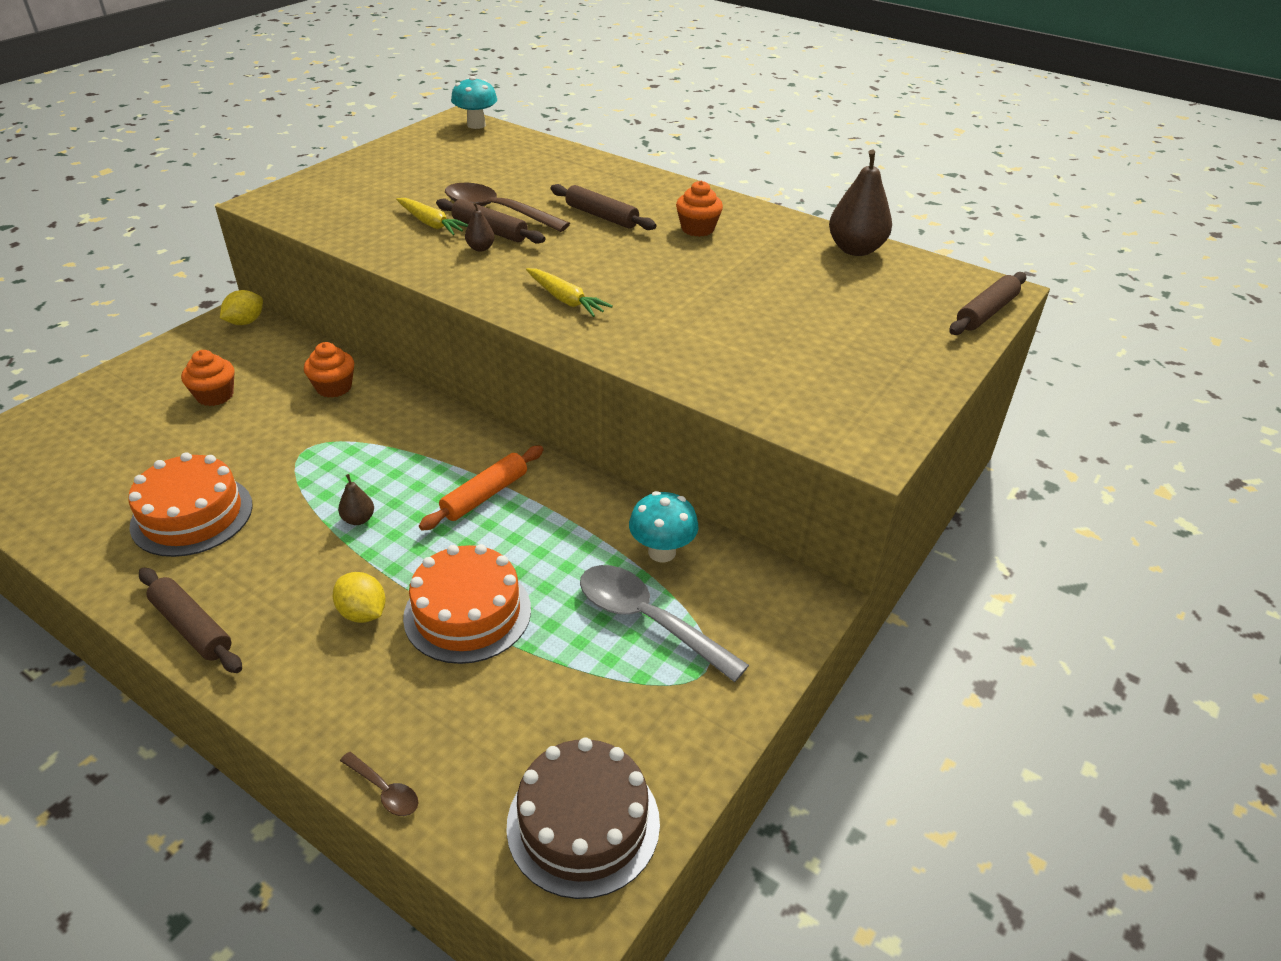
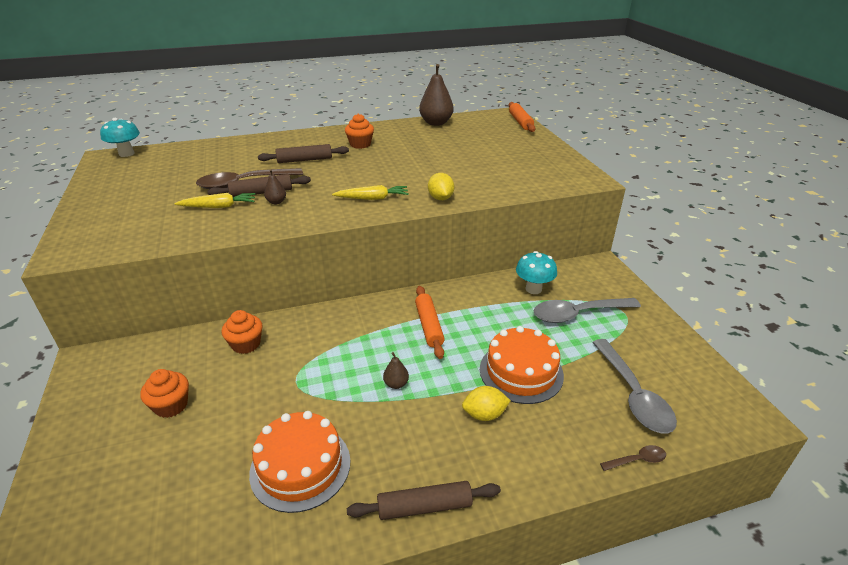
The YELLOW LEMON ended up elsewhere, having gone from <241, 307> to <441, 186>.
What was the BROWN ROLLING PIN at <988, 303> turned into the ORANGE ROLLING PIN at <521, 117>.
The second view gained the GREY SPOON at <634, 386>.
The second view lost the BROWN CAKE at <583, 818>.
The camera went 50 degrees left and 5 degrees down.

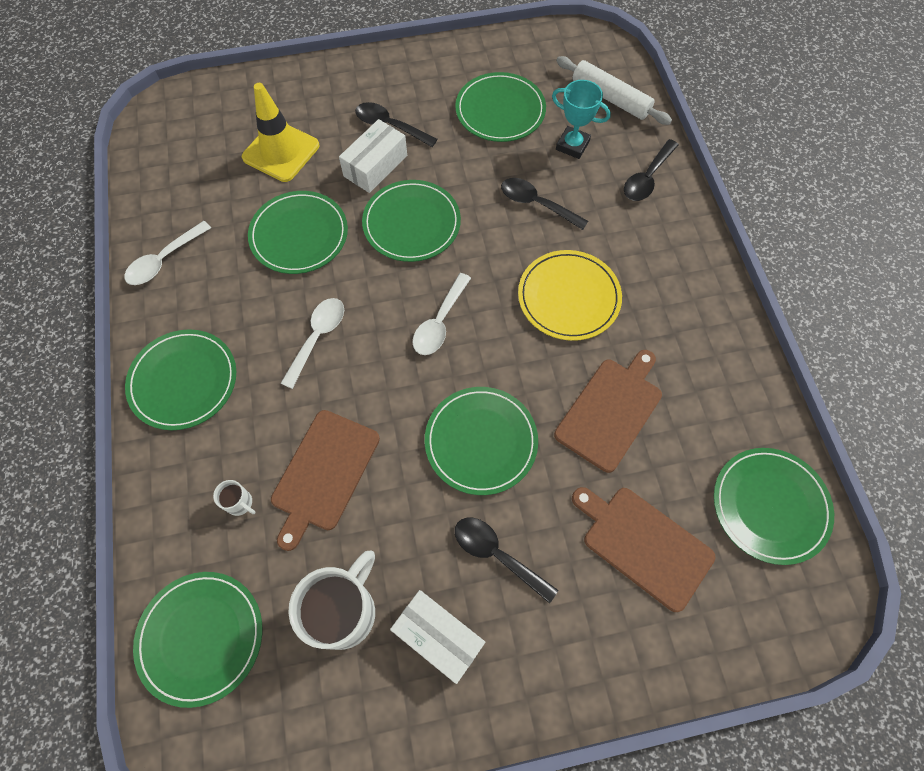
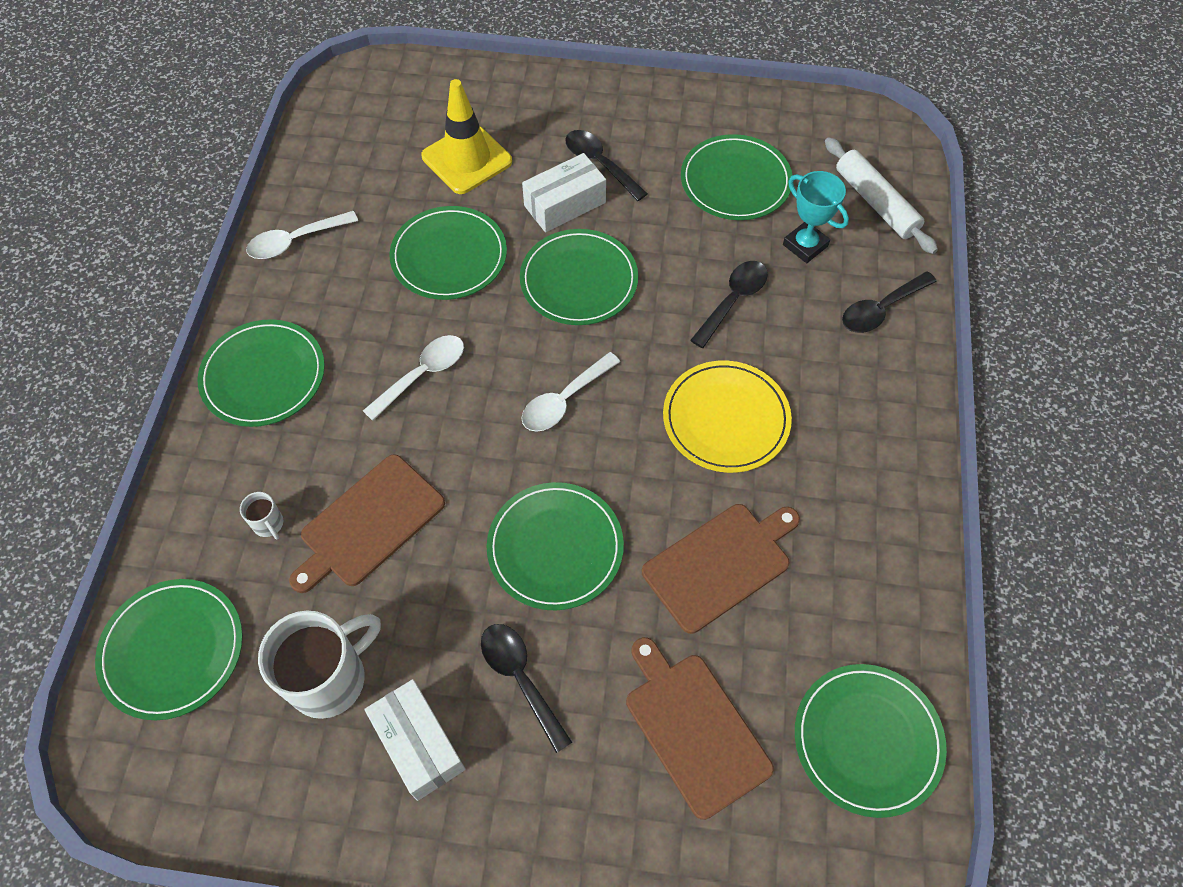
The BLACK SPOON at <544, 204> ended up facing another way, 75 degrees clockwise from before.
The camera went 20 degrees right and 5 degrees down.

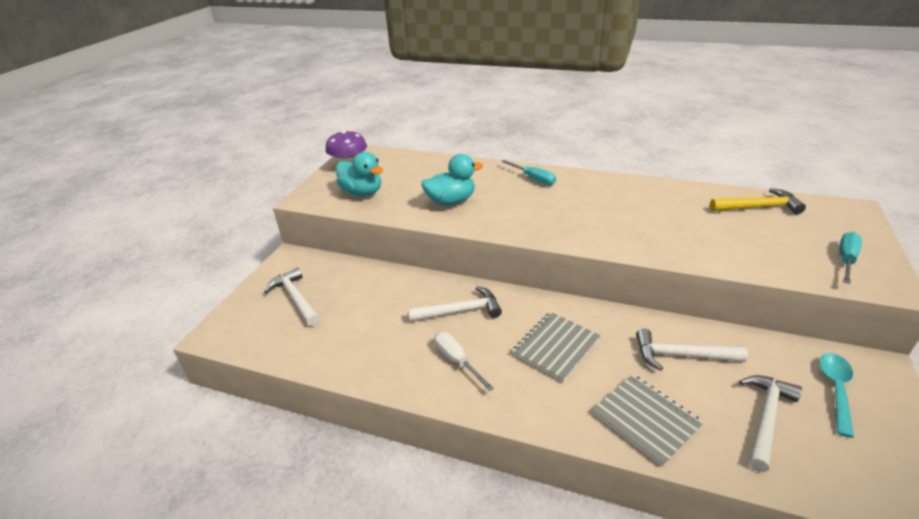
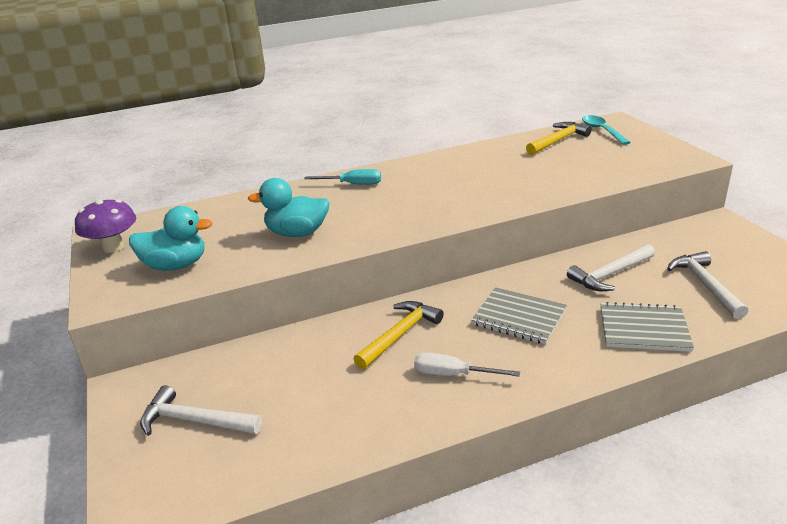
The TURQUOISE DUCK at <452, 180> ended up facing another way, 120 degrees counterclockwise from before.
What was the WHITE HAMMER at <455, 304> turned into the YELLOW HAMMER at <399, 335>.
The GREY NOTEBOOK at <556, 347> ended up facing another way, 60 degrees counterclockwise from before.
The TURQUOISE SPOON ended up elsewhere, having gone from <836, 395> to <606, 130>.
The second view lost the TURQUOISE SCREWDRIVER at <850, 258>.
The camera went 40 degrees left and 5 degrees down.

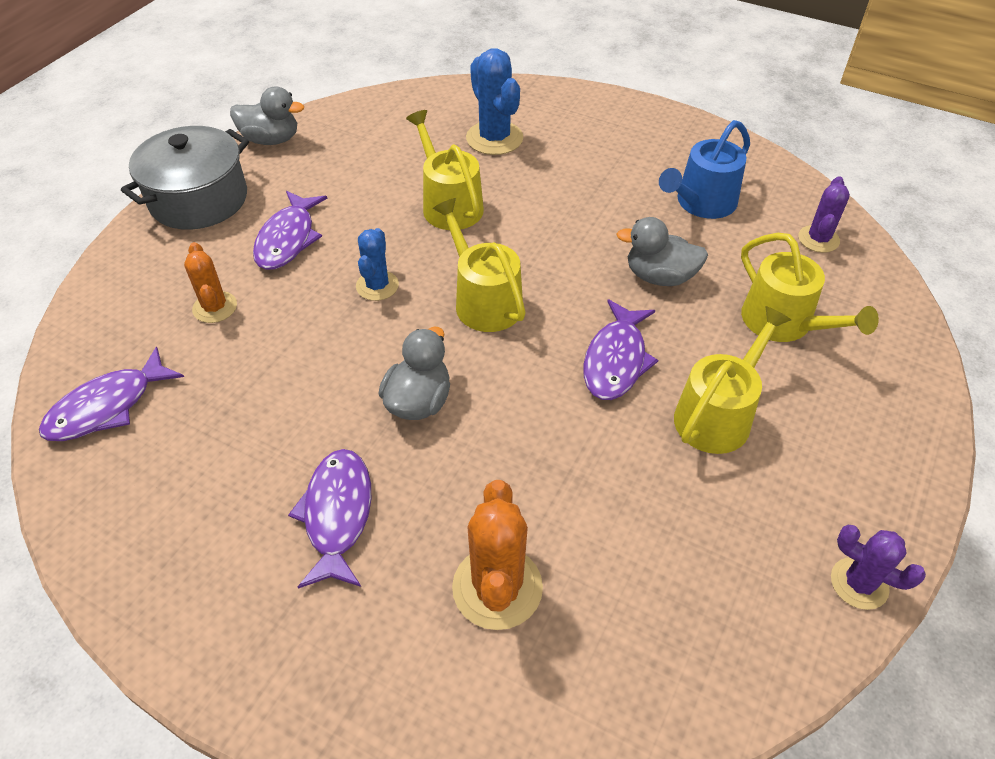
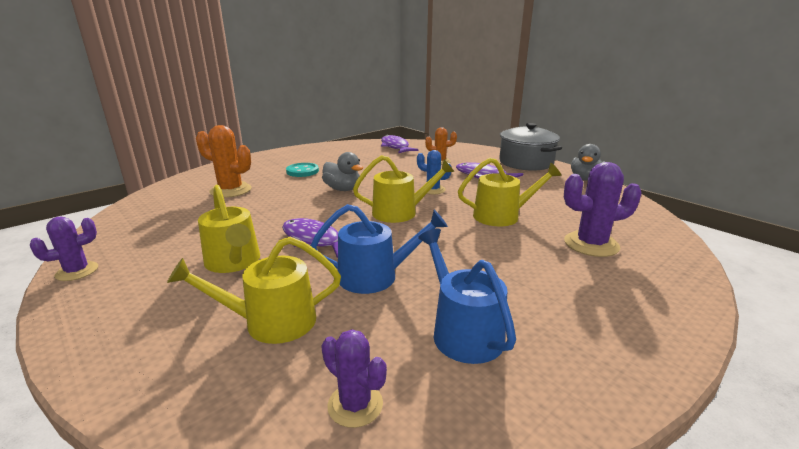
Where the PURPLE FISH stood at <329, 519>, the TURQUOISE BUTTON came to stand at <302, 170>.
Where the GREY DUCK stood at <662, 251>, the BLUE WATERING CAN came to stand at <379, 249>.
What was the BLUE CACTUS at <494, 101> turned into the PURPLE CACTUS at <603, 209>.
The camera went 110 degrees right and 25 degrees down.

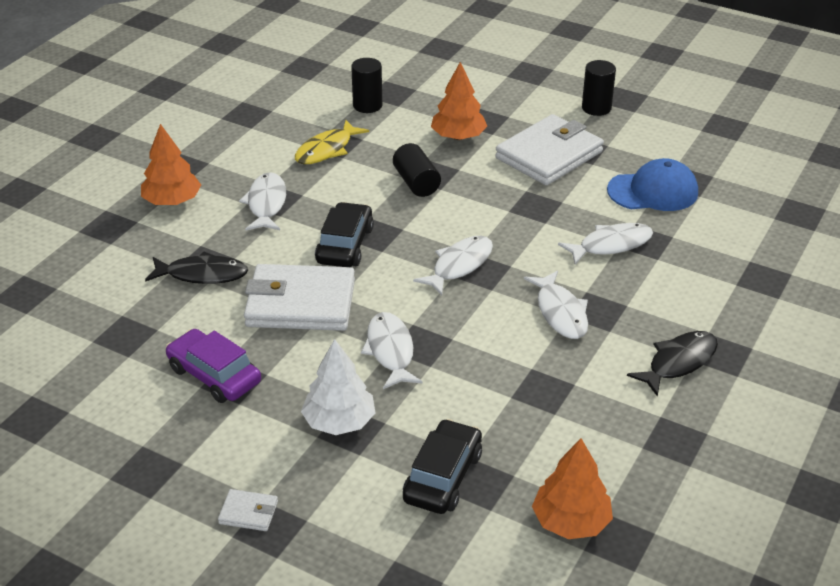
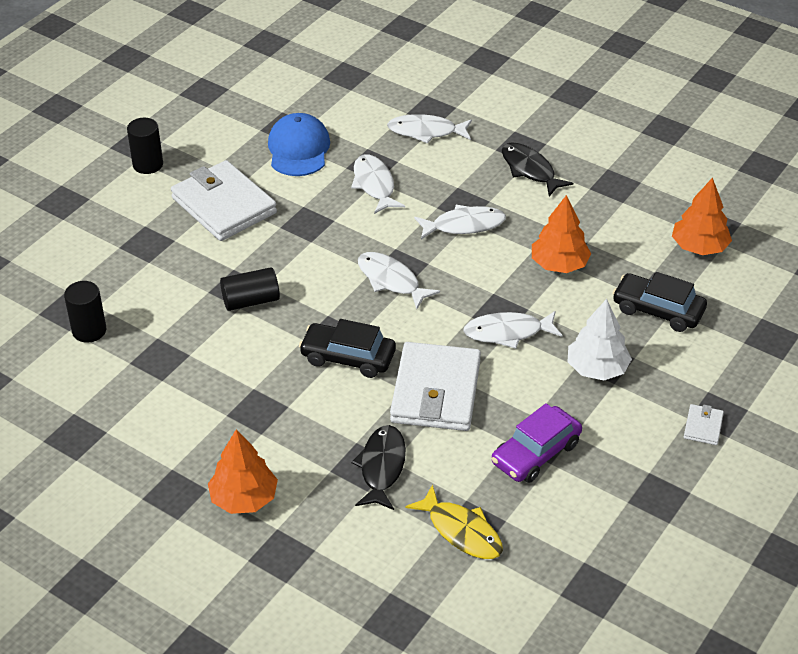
The WHITE FISH ended up elsewhere, having gone from <262, 201> to <429, 129>.
The YELLOW FISH ended up elsewhere, having gone from <332, 142> to <454, 521>.
The ORANGE TREE ended up elsewhere, having gone from <459, 101> to <561, 234>.
The camera went 85 degrees left and 5 degrees up.

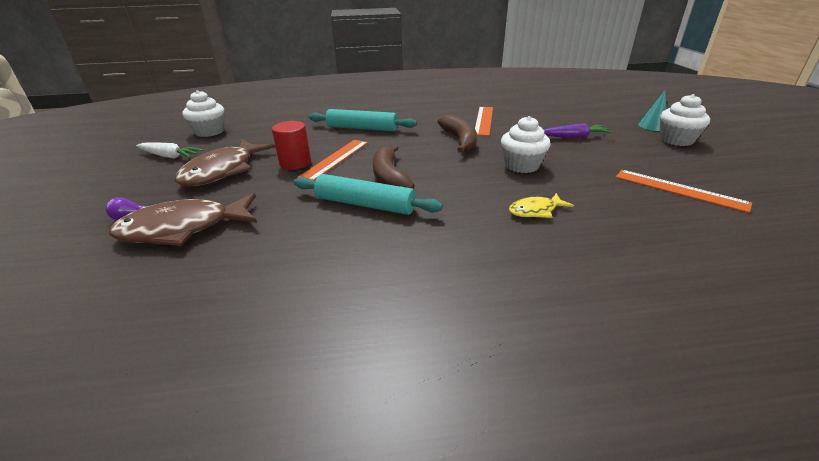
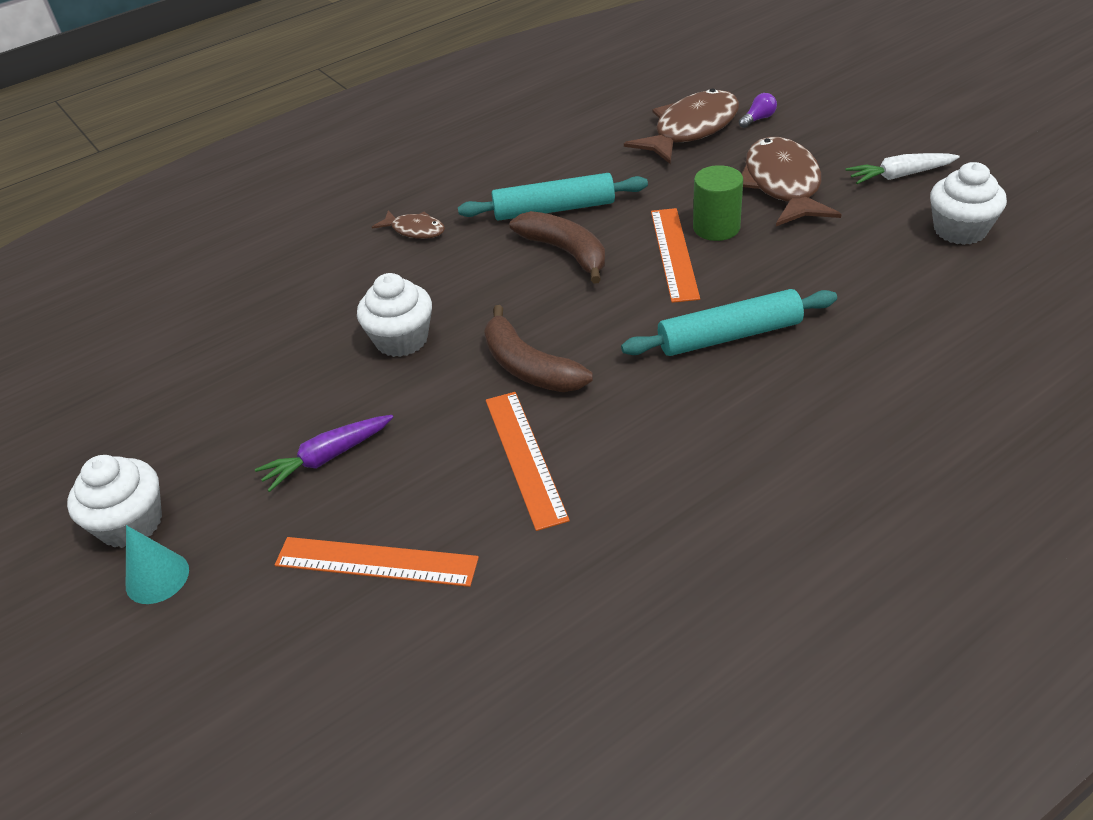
The ORANGE RULER ended up elsewhere, having gone from <684, 191> to <377, 562>.
The second view gained the BROWN FISH at <408, 224>.
What was the RED CYLINDER at <291, 145> turned into the GREEN CYLINDER at <718, 203>.
The second view lost the YELLOW FISH at <541, 205>.
The camera went 155 degrees right and 10 degrees up.

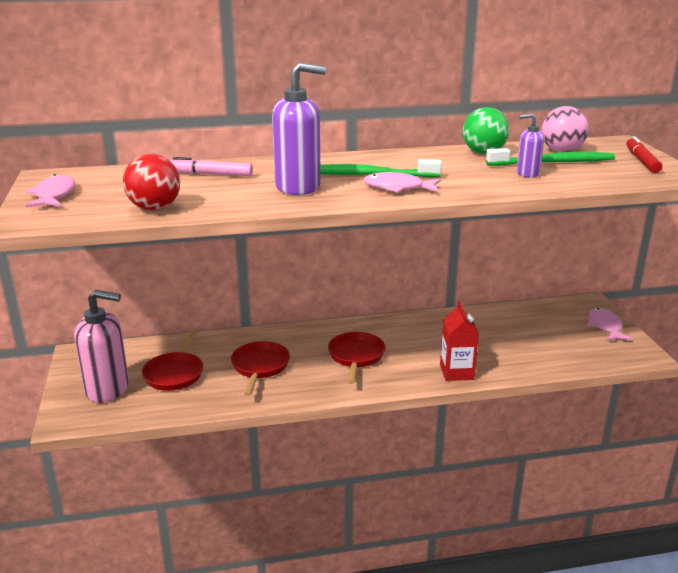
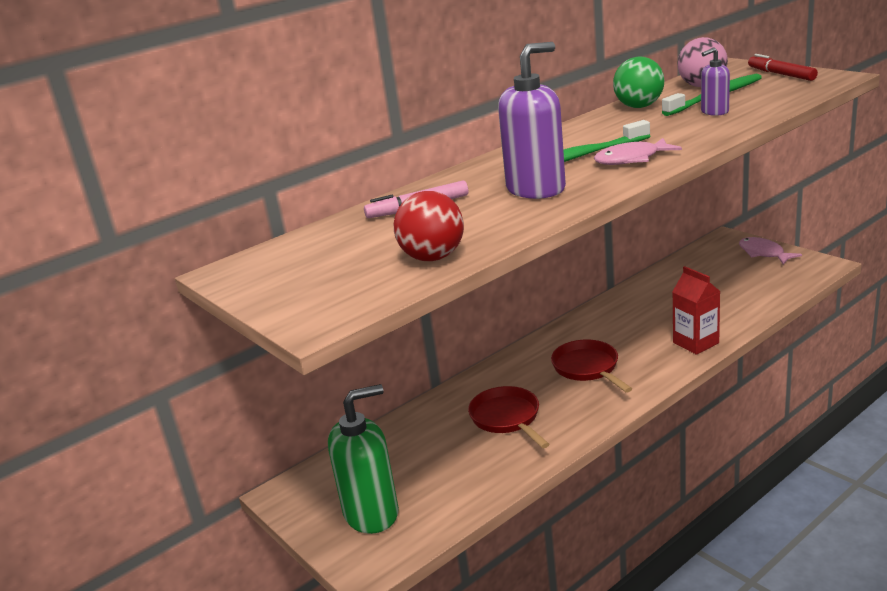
What was the PINK SOAP DISPENSER at <101, 346> turned into the GREEN SOAP DISPENSER at <363, 459>.
The second view lost the PINK FISH at <50, 190>.
The second view lost the RED PAN at <172, 359>.
The camera went 25 degrees left and 0 degrees up.

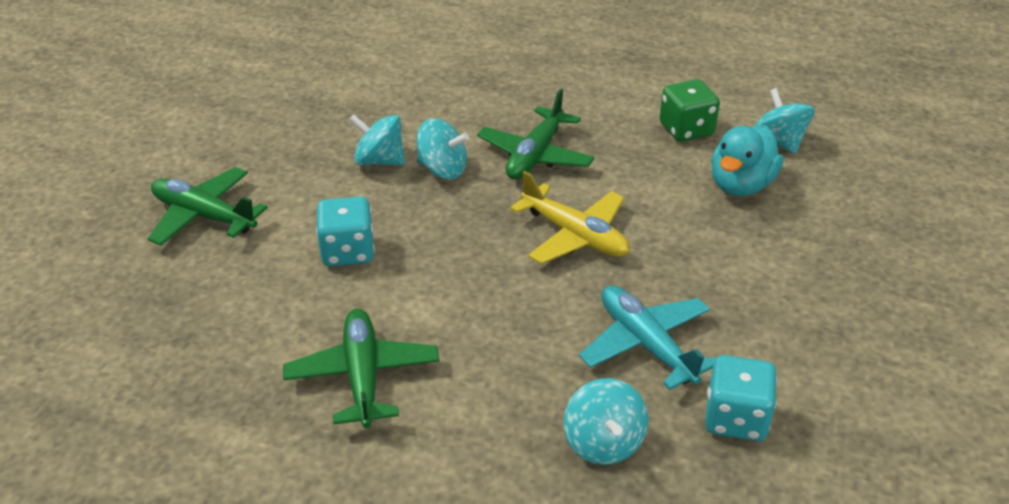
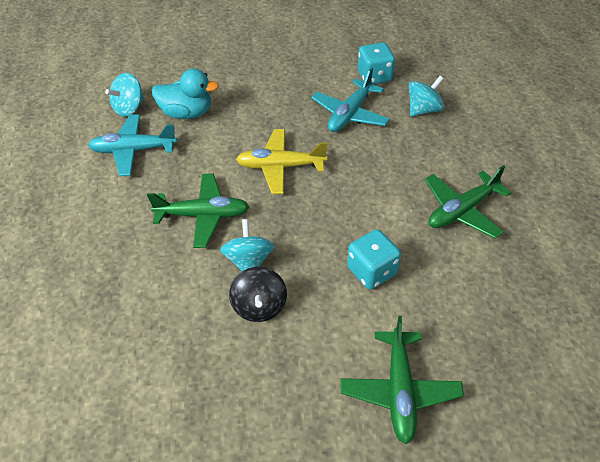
Where the GREEN DICE stood at <690, 110>, the TURQUOISE PLANE came to stand at <132, 145>.
What was the TURQUOISE SPINNING TOP at <377, 140> turned into the BLACK SPINNING TOP at <258, 294>.
The YELLOW PLANE at <570, 217> ended up facing another way, 105 degrees counterclockwise from before.
The camera went 115 degrees left and 10 degrees up.

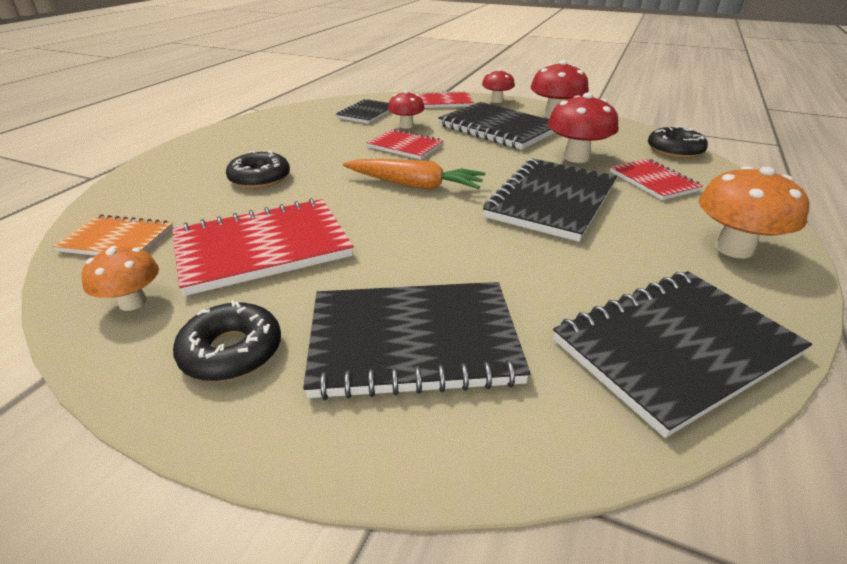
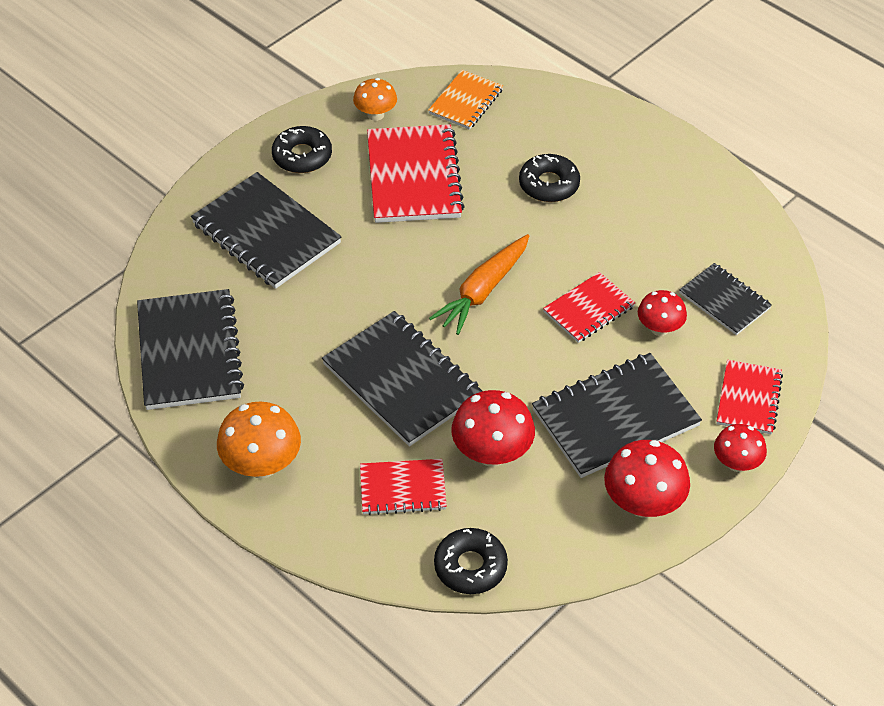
The BLACK NOTEBOOK at <417, 341> ended up facing another way, 60 degrees counterclockwise from before.
The camera went 110 degrees right and 15 degrees up.

